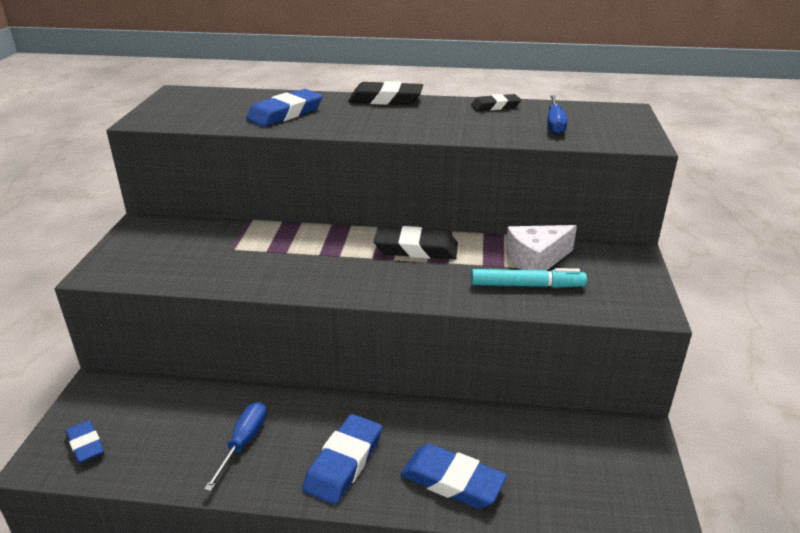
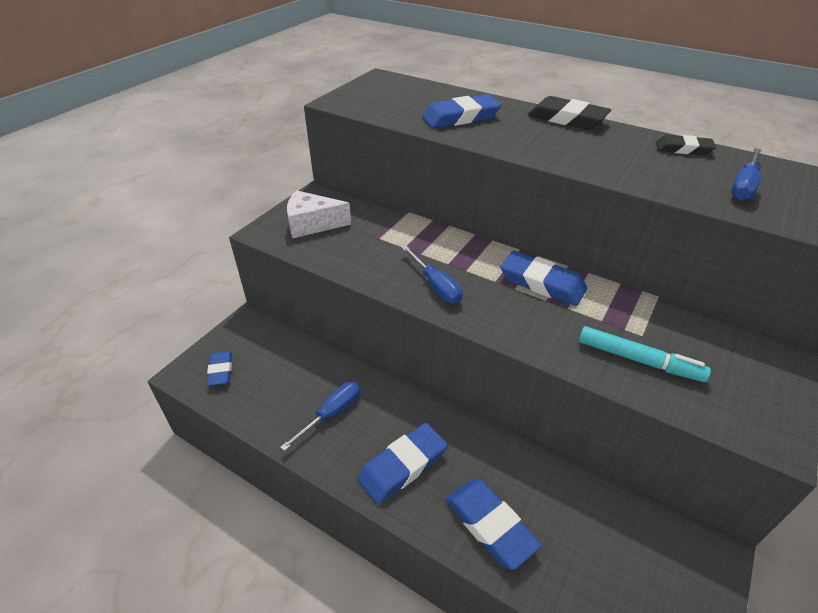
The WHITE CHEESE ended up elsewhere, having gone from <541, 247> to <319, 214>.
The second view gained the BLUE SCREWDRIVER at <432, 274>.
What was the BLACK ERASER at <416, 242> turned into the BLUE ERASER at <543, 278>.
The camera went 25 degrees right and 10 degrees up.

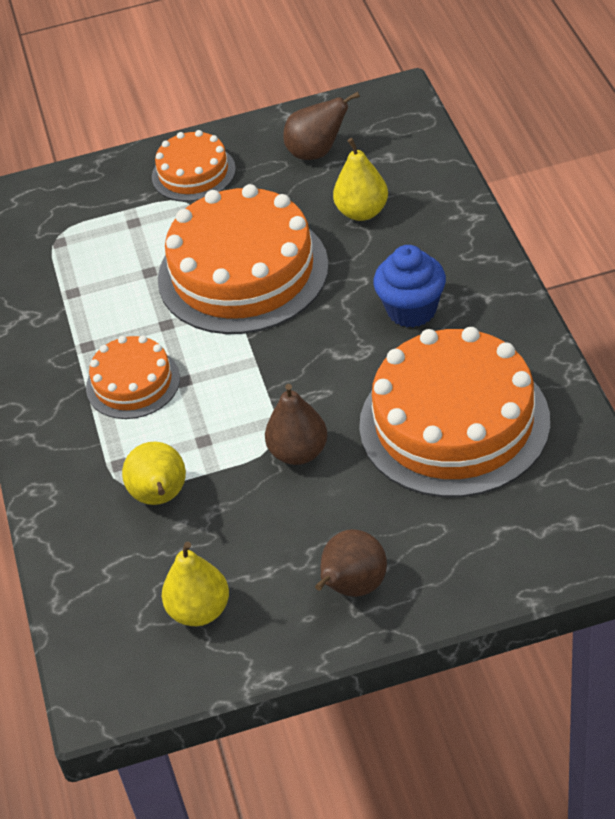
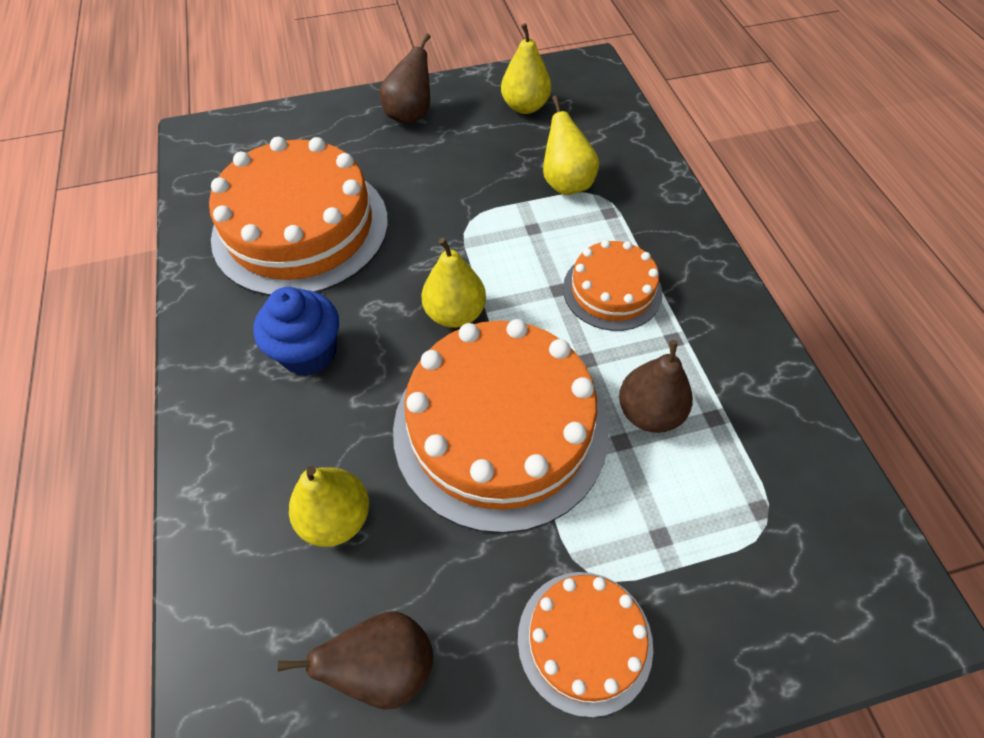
The second view gained the YELLOW PEAR at <453, 283>.
The BROWN PEAR ended up elsewhere, having gone from <296, 424> to <656, 386>.
The camera went 175 degrees right and 10 degrees up.

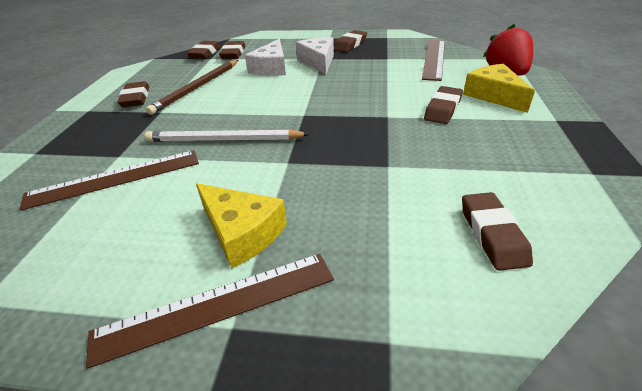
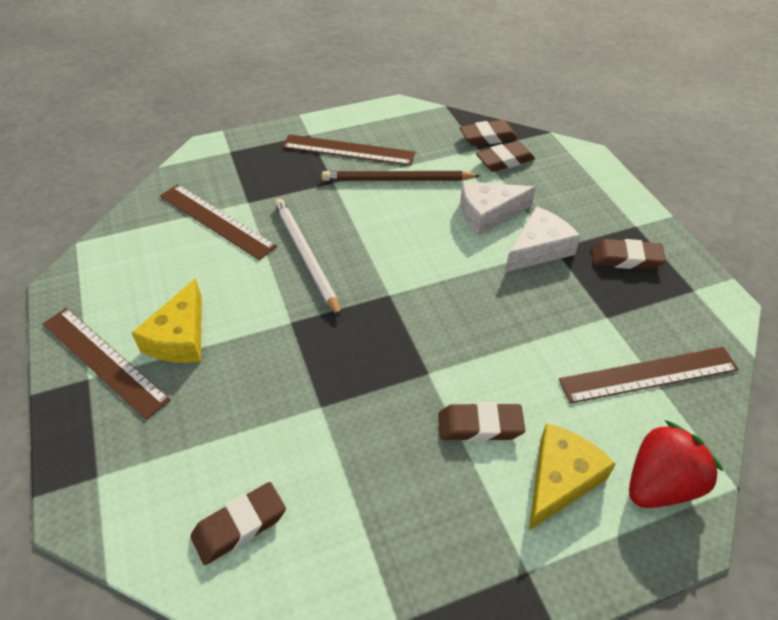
Where the BROWN ERASER stood at <133, 94>, the BROWN RULER came to stand at <349, 150>.
The camera went 60 degrees right and 10 degrees up.

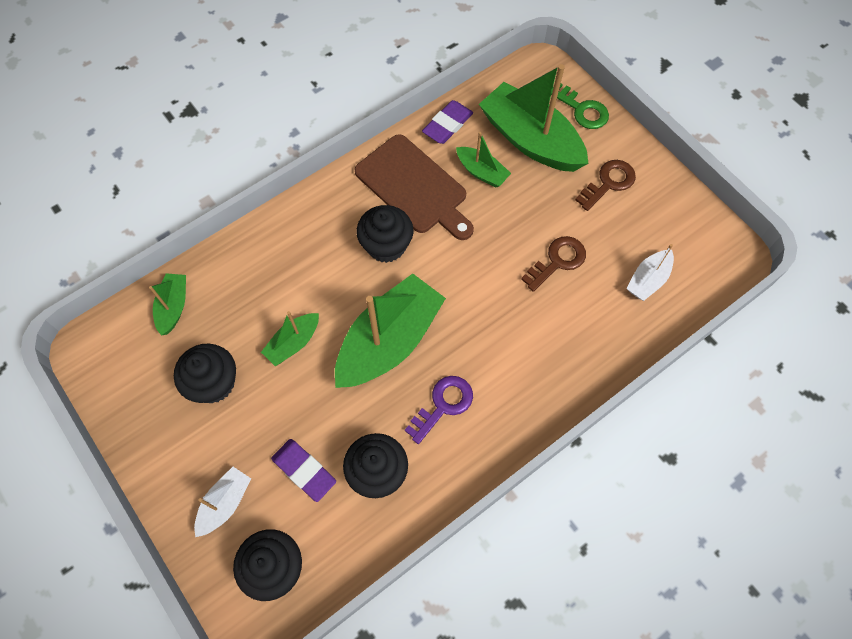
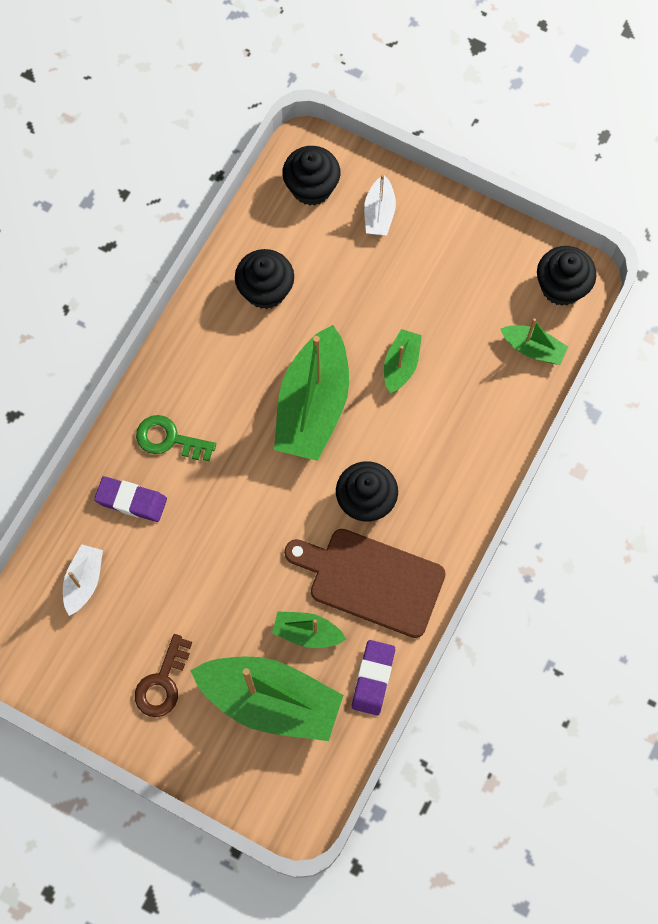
The PURPLE ERASER ended up elsewhere, having gone from <303, 470> to <130, 499>.
The GREEN KEY ended up elsewhere, having gone from <580, 106> to <176, 438>.
The GREEN BOAT at <167, 304> ended up facing another way, 45 degrees counterclockwise from before.
The BLACK CUPCAKE ended up elsewhere, having gone from <205, 373> to <567, 276>.
The second view lost the PURPLE KEY at <439, 410>.
The second view lost the BROWN KEY at <553, 264>.
The camera went 155 degrees right and 5 degrees up.

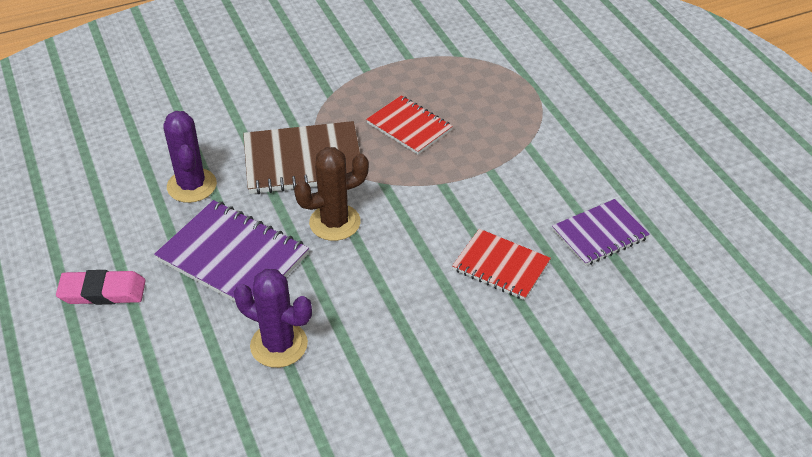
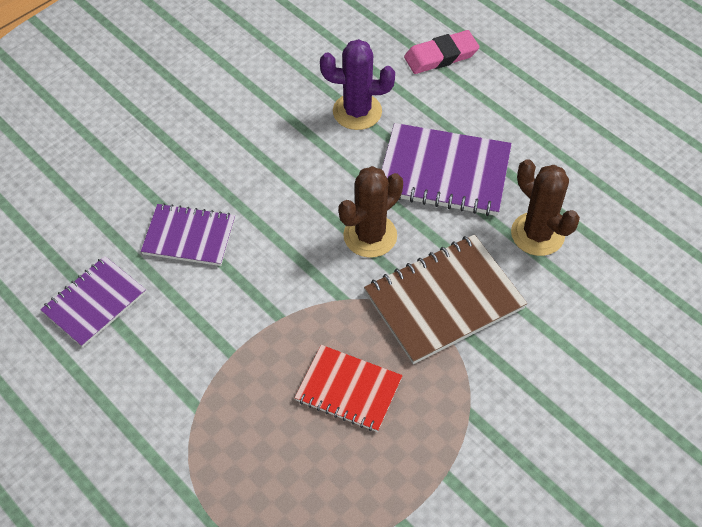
What was the RED NOTEBOOK at <501, 264> turned into the PURPLE NOTEBOOK at <188, 234>.
The PINK ERASER ended up elsewhere, having gone from <101, 287> to <441, 52>.
What was the PURPLE CACTUS at <190, 157> turned into the BROWN CACTUS at <545, 207>.
The camera went 160 degrees right and 10 degrees up.

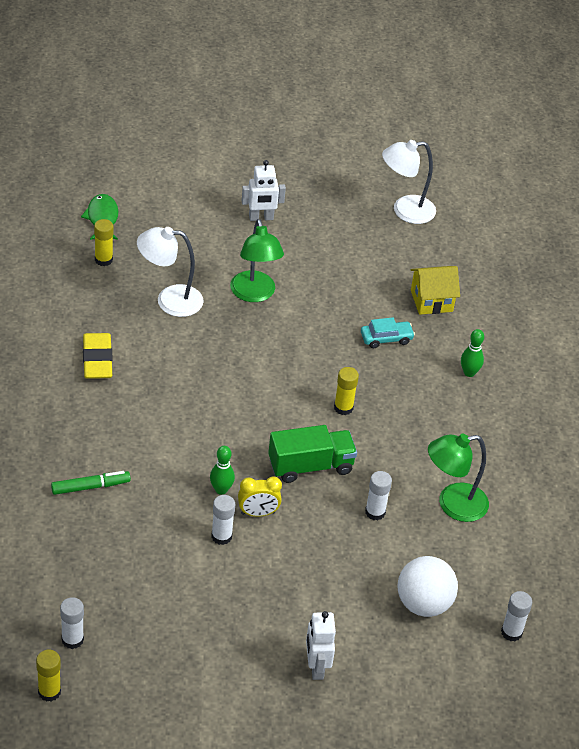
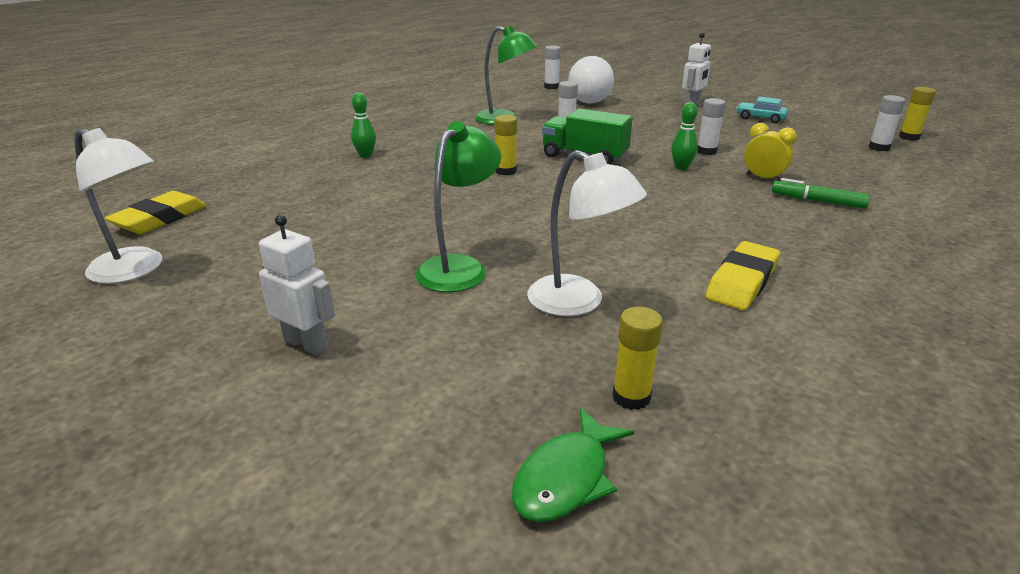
The second view gained the YELLOW ERASER at <156, 212>.
The TURQUOISE CAR ended up elsewhere, having gone from <388, 332> to <762, 110>.
The YELLOW CLOCK ended up elsewhere, having gone from <260, 497> to <770, 152>.
The second view lost the YELLOW HOUSE at <435, 290>.
The camera went 135 degrees left and 15 degrees down.

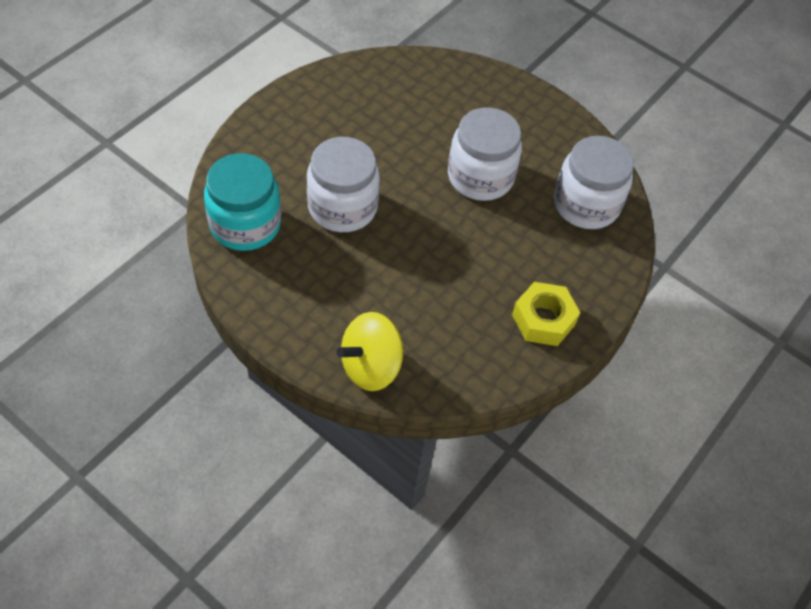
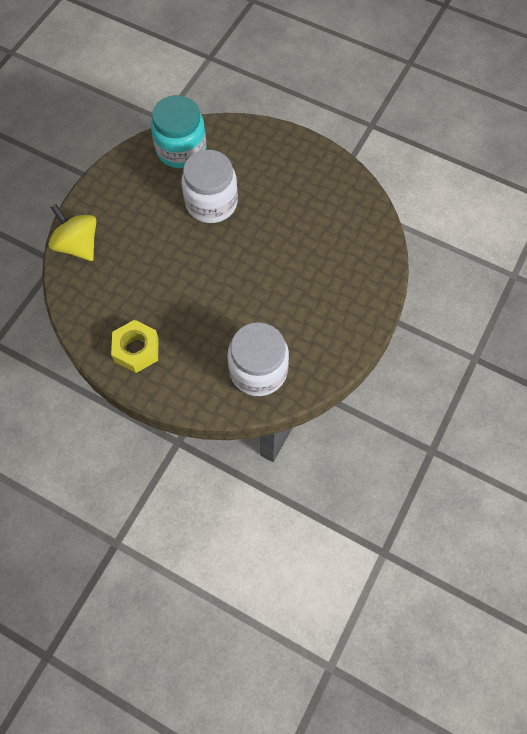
The second view lost the WHITE JAR at <485, 154>.
The camera went 85 degrees right and 10 degrees up.

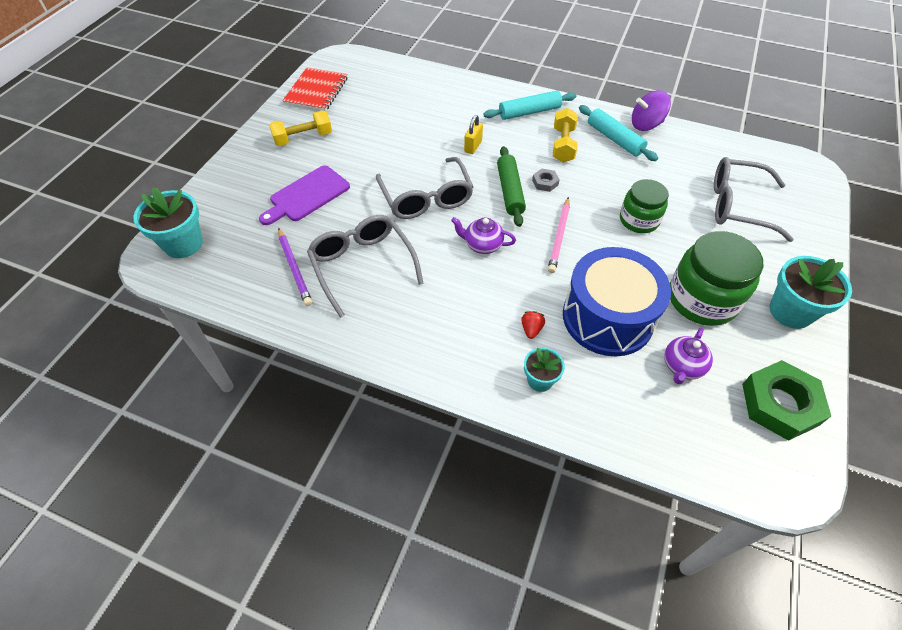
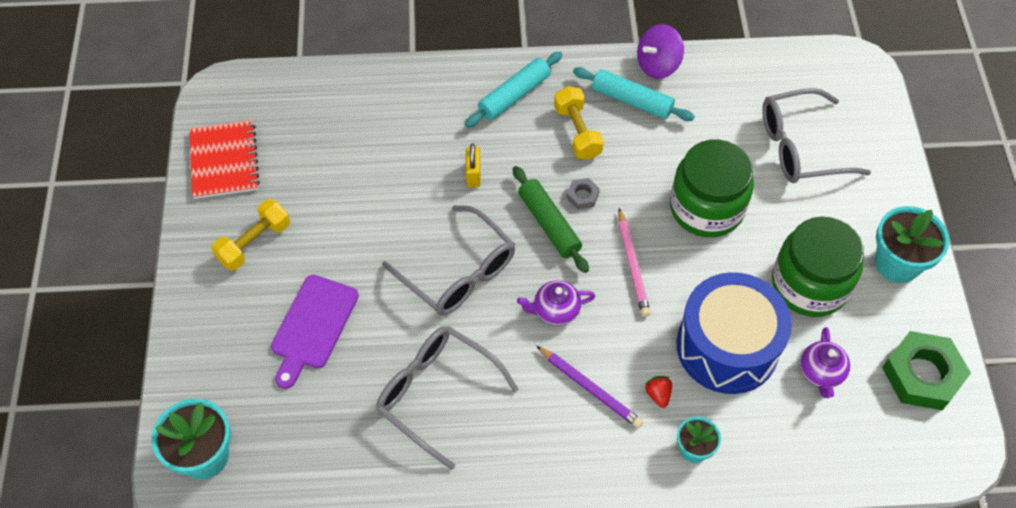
The PURPLE PENCIL ended up elsewhere, having gone from <295, 267> to <589, 387>.
The size of the GREEN JAR at <644, 206> changed by a factor of 1.57.
The camera went 25 degrees left and 5 degrees up.

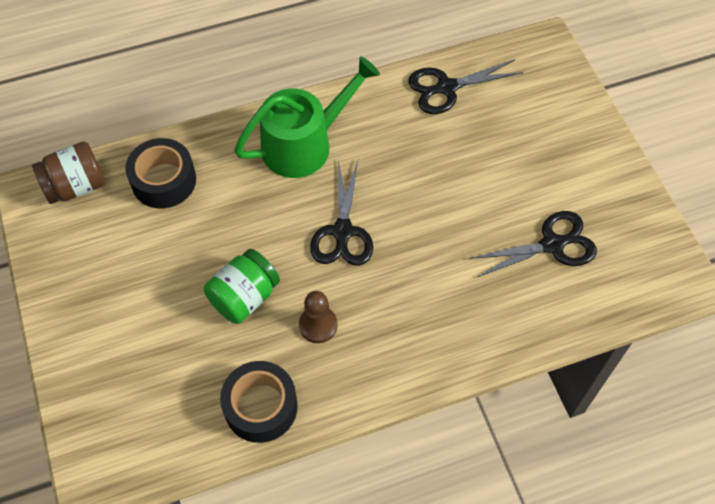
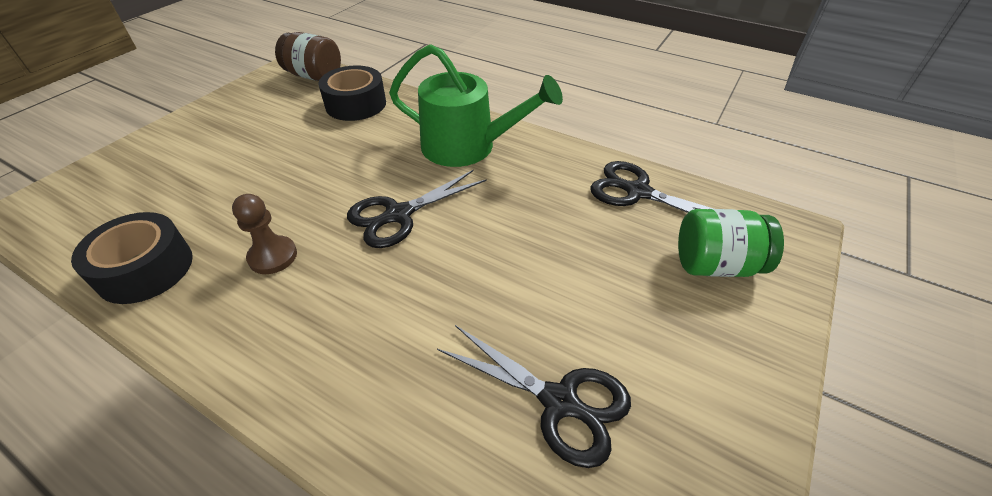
The GREEN JAR ended up elsewhere, having gone from <242, 286> to <731, 243>.
The camera went 50 degrees right and 15 degrees down.

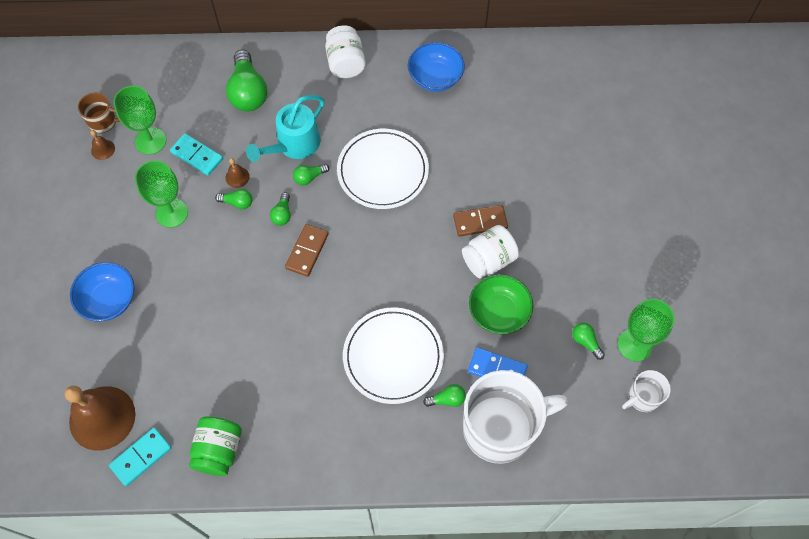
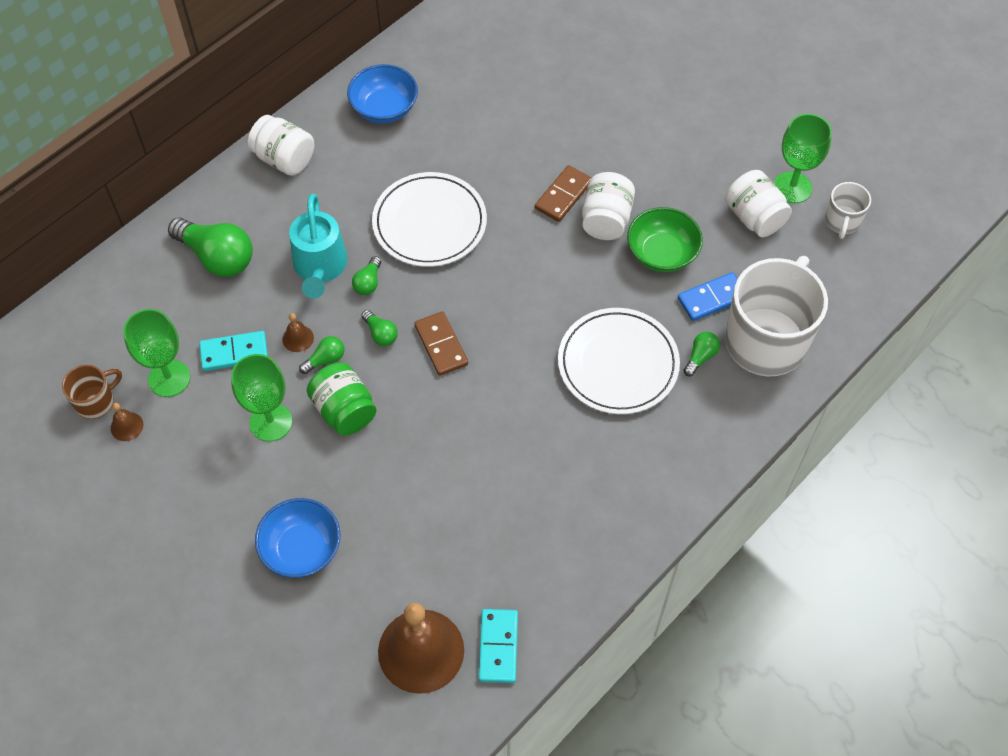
The GREEN JAR ended up elsewhere, having gone from <215, 446> to <342, 399>.
Where the GREEN LIGHT BULB stood at <588, 341>, the WHITE JAR came to stand at <758, 203>.
The camera went 45 degrees left and 5 degrees down.

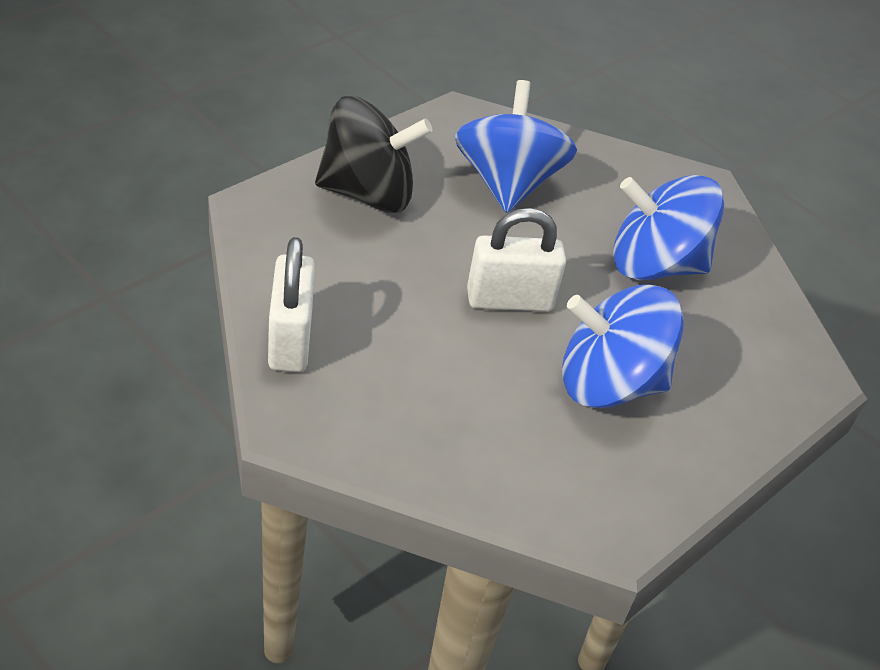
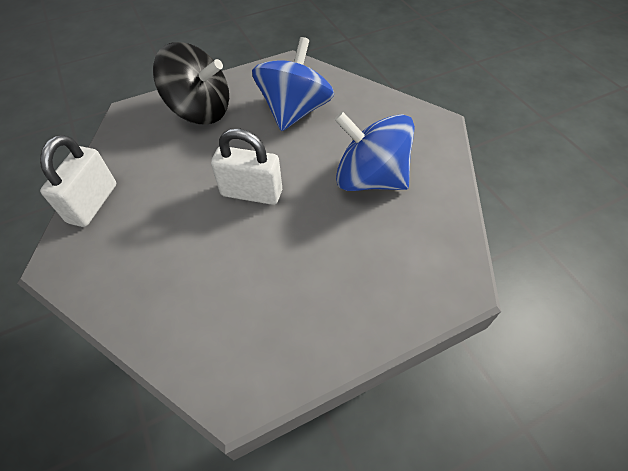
The second view lost the BLUE SPINNING TOP at <623, 346>.
The camera went 25 degrees right and 10 degrees up.

